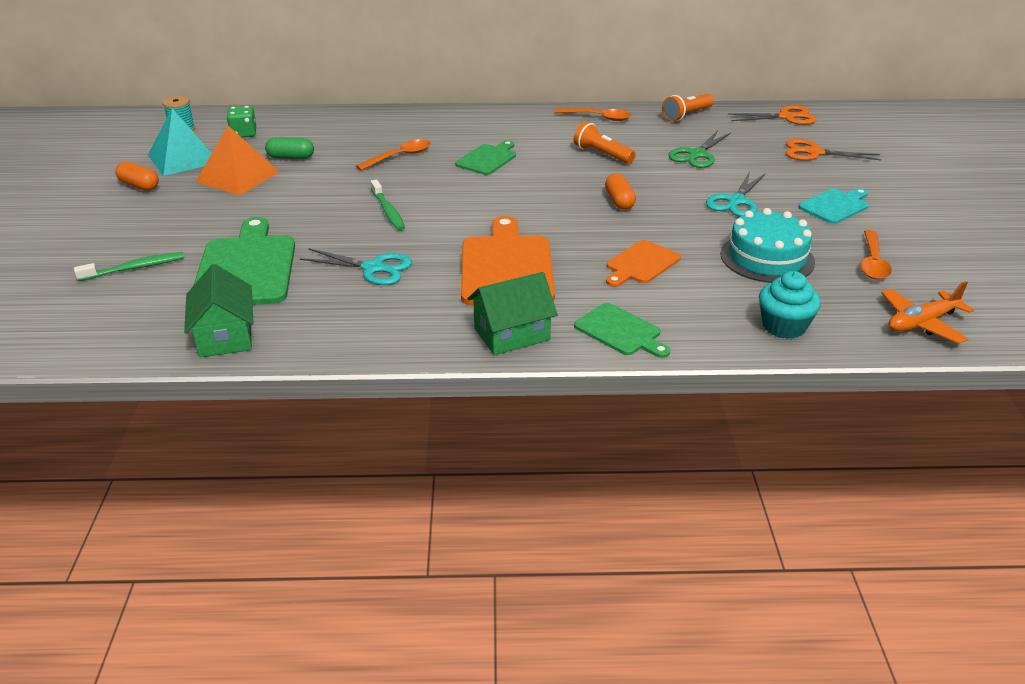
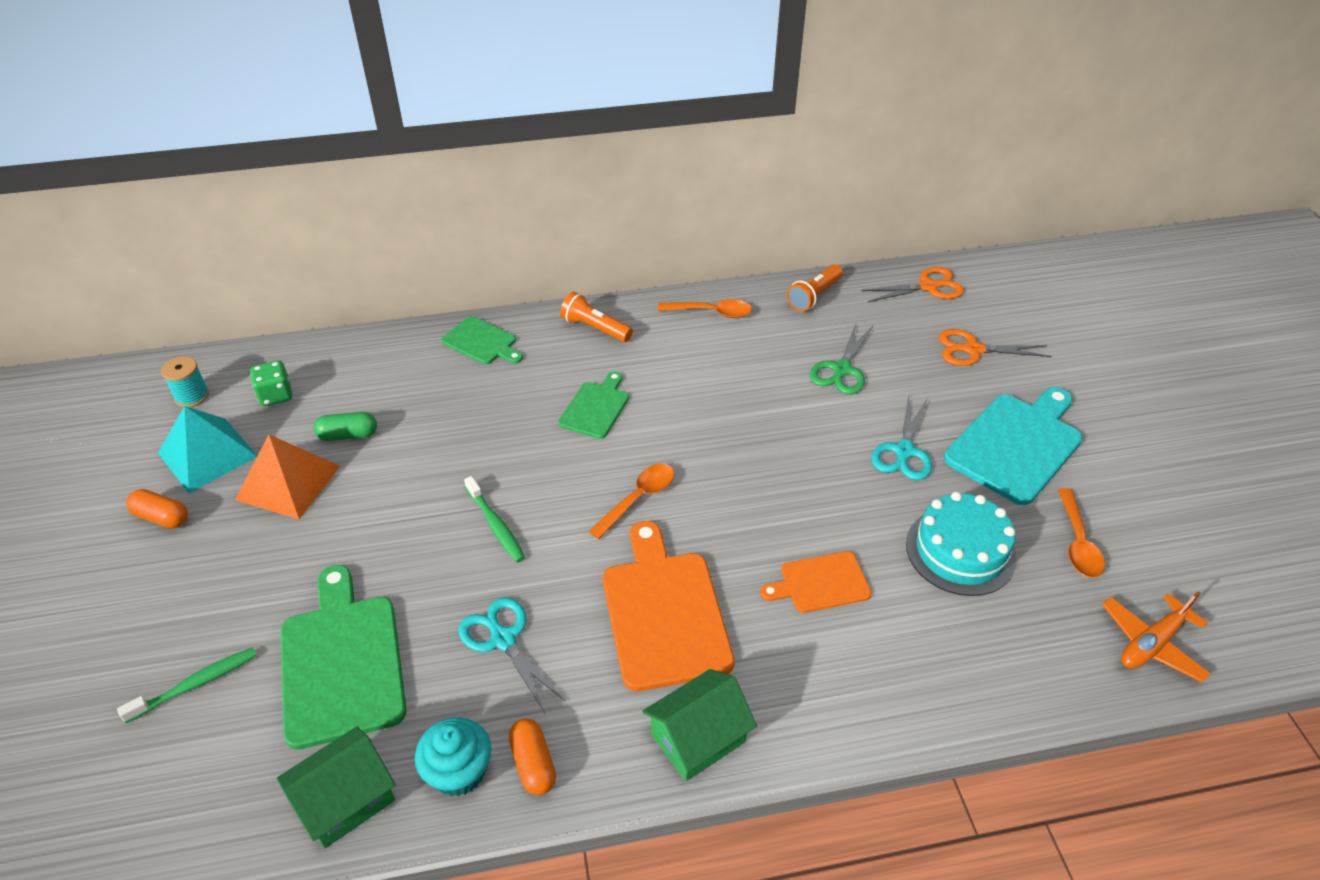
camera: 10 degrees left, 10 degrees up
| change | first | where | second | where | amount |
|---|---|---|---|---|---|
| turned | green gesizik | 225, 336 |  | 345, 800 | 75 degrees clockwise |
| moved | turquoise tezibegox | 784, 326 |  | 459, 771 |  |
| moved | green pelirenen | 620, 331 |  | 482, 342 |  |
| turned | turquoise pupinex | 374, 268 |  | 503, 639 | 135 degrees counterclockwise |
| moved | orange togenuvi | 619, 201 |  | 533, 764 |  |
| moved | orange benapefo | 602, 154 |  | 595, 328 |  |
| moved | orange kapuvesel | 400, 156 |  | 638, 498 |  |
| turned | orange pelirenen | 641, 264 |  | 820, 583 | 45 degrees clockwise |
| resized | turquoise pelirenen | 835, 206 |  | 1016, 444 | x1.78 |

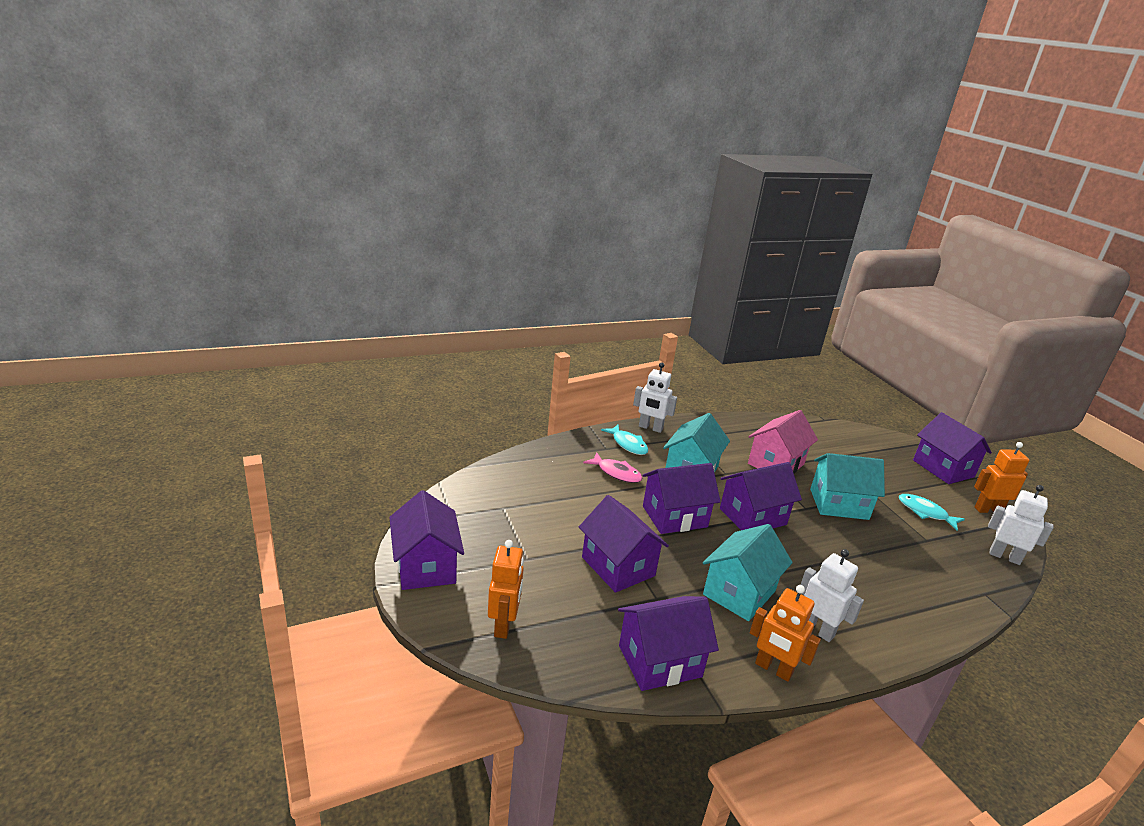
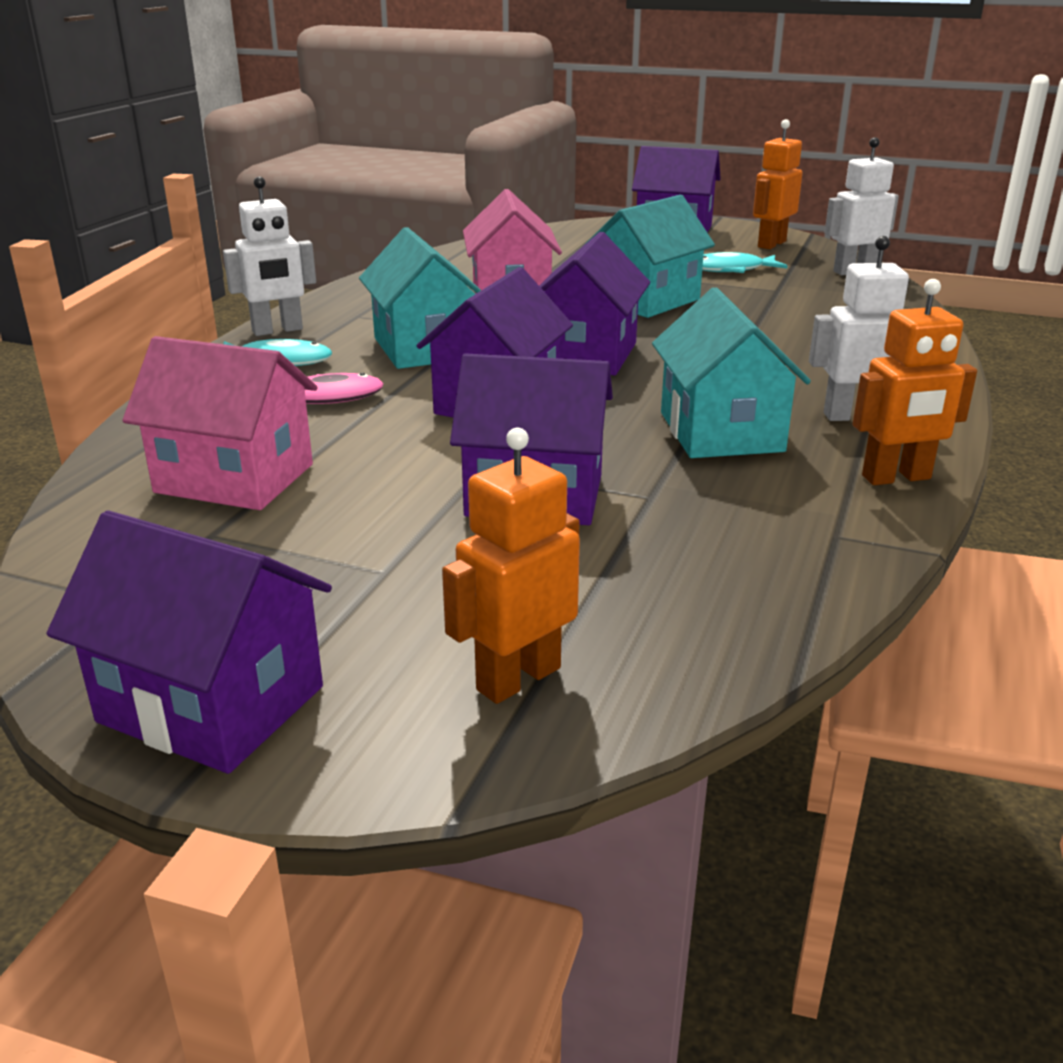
camera: 45 degrees left, 0 degrees up
| change | first | where | second | where | amount |
|---|---|---|---|---|---|
| added |  |  | pink gesizik | 234, 478 |  |
| turned | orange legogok | 504, 625 |  | 518, 678 | 90 degrees counterclockwise |
| removed | purple gesizik | 659, 661 |  |  |  |

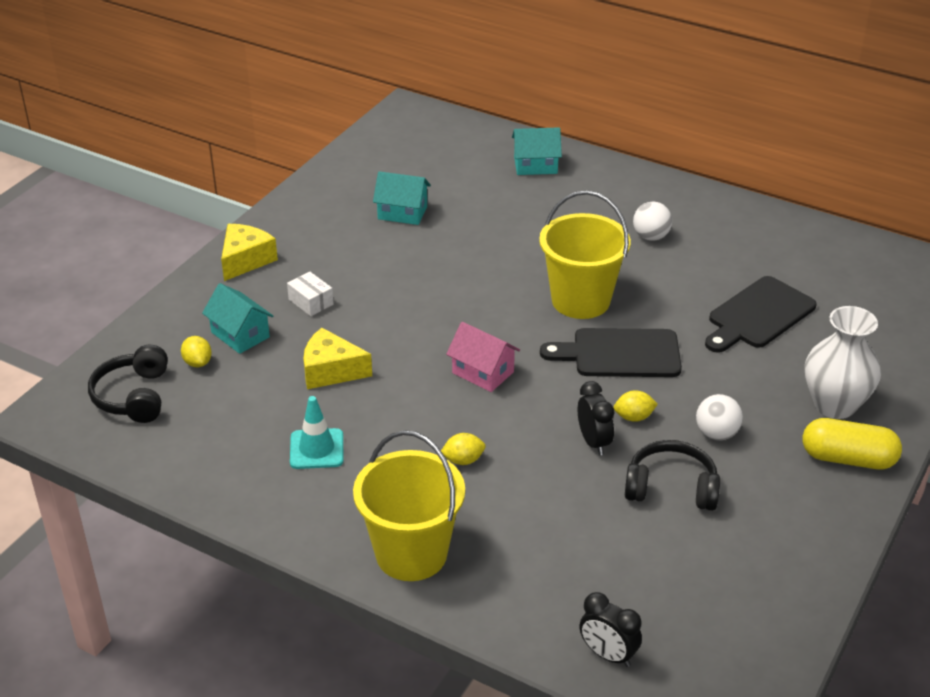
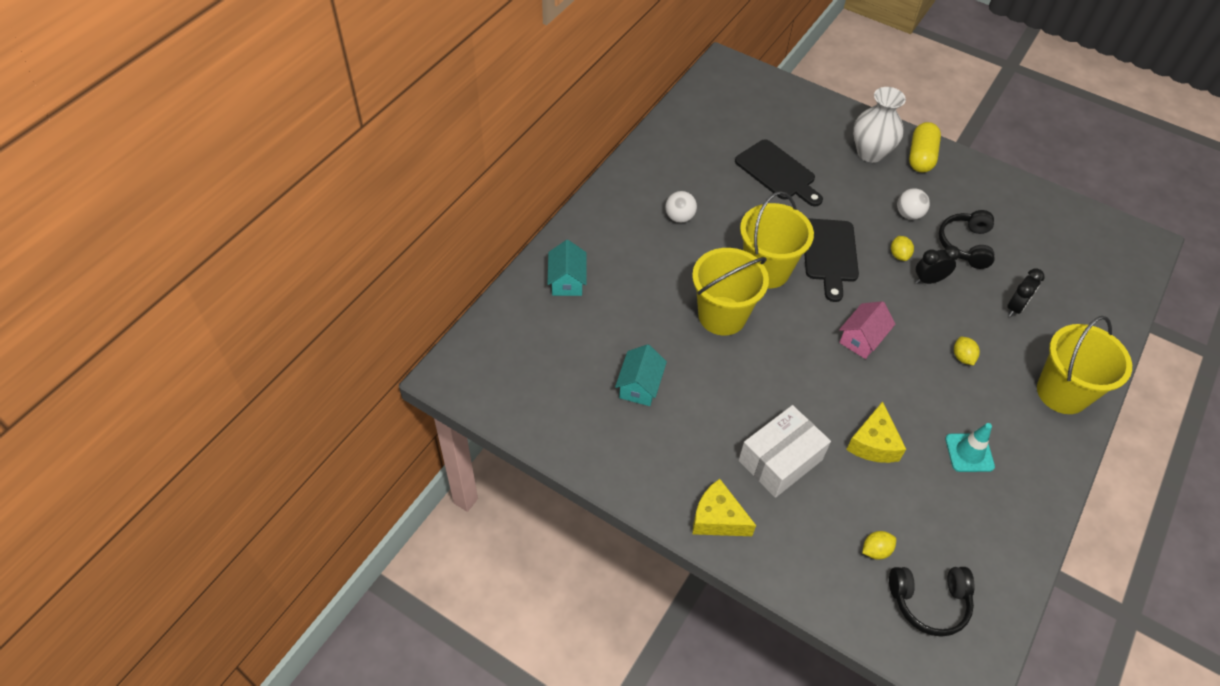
camera: 90 degrees left, 15 degrees up
| change | first | where | second | where | amount |
|---|---|---|---|---|---|
| added |  |  | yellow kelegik | 722, 316 |  |
| resized | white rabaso | 311, 302 |  | 780, 460 | x2.01 |
| moved | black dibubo | 608, 655 |  | 1015, 307 |  |
| removed | turquoise gesizik | 240, 335 |  |  |  |

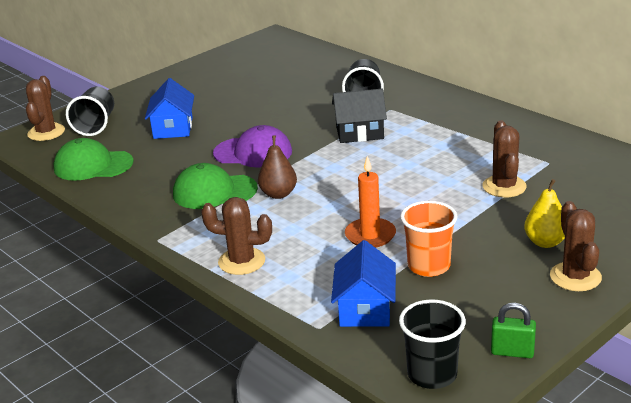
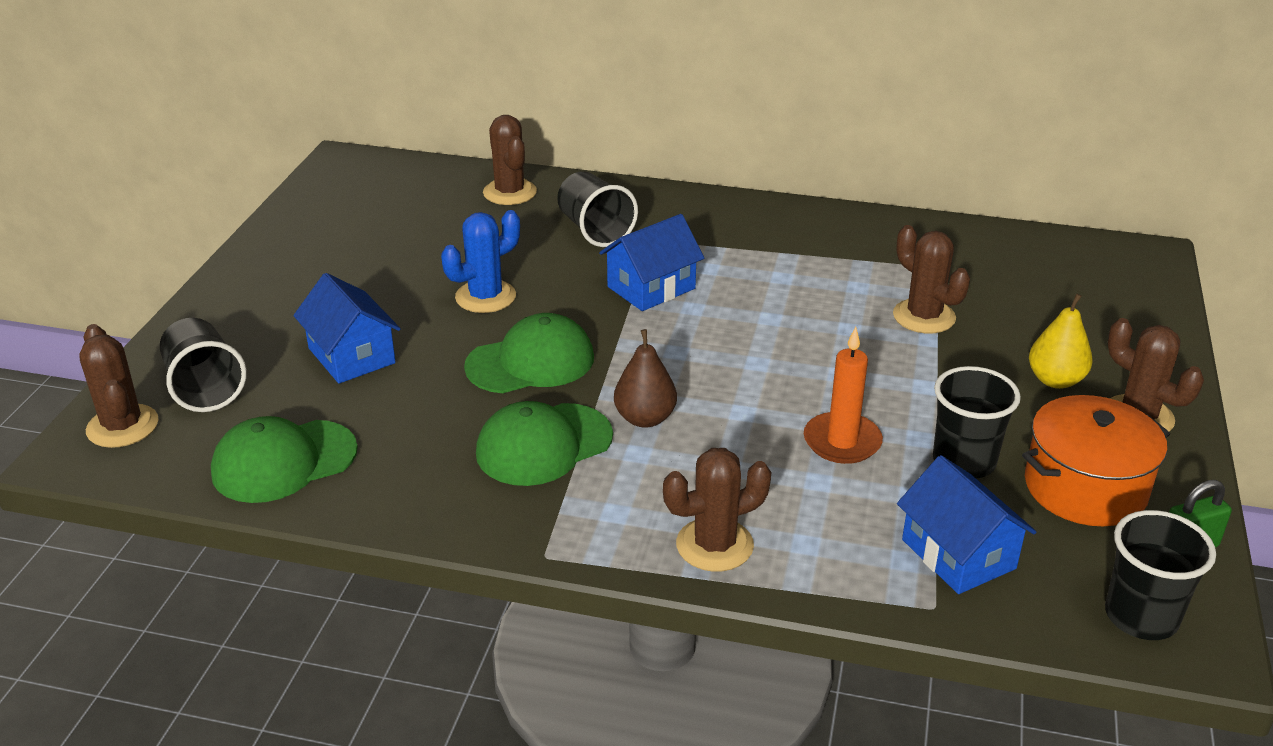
camera: 35 degrees left, 5 degrees up
| change | first | where | second | where | amount |
|---|---|---|---|---|---|
| added |  |  | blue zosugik | 485, 297 |  |
| recoloured | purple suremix | 253, 152 | green suremix | 530, 362 |  |
| added |  |  | brown zosugik | 510, 192 |  |
| recoloured | black gesizik | 359, 132 | blue gesizik | 651, 287 |  |
| recoloured | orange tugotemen | 429, 266 | black tugotemen | 964, 461 |  |
| added |  |  | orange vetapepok | 1085, 488 |  |

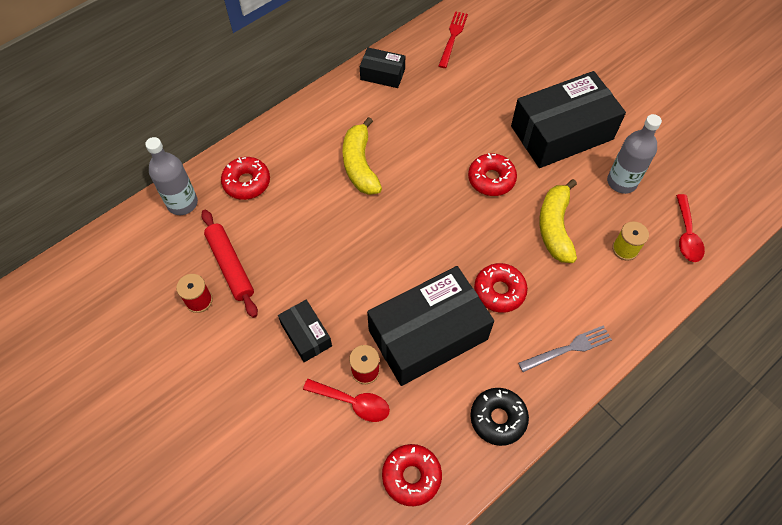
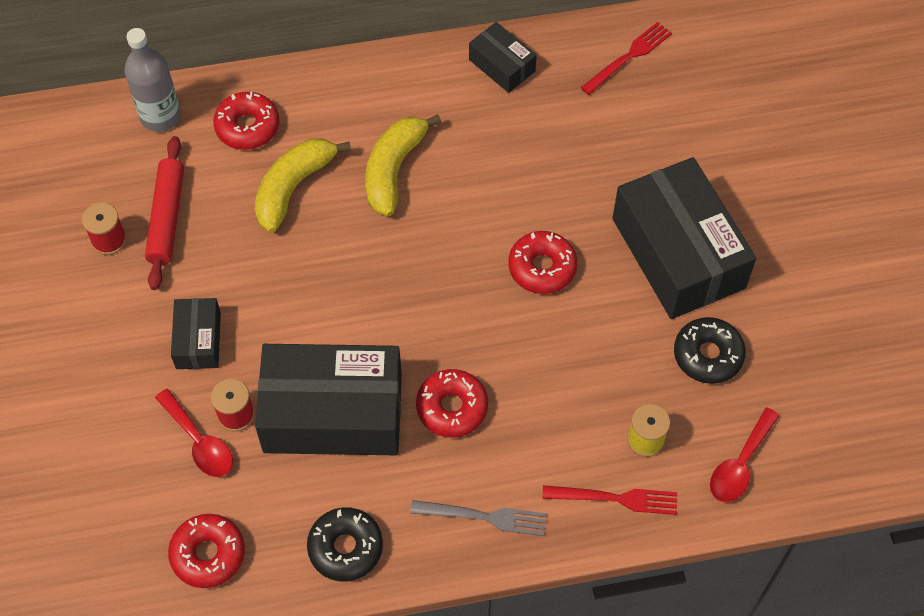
camera: 30 degrees right, 0 degrees up
| change | first | where | second | where | amount |
|---|---|---|---|---|---|
| moved | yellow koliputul | 555, 227 |  | 293, 188 |  |
| added |  |  | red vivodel | 616, 499 |  |
| turned | black rabaso | 562, 133 |  | 678, 253 | 60 degrees clockwise |
| replaced | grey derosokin | 621, 182 | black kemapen | 708, 355 |  |

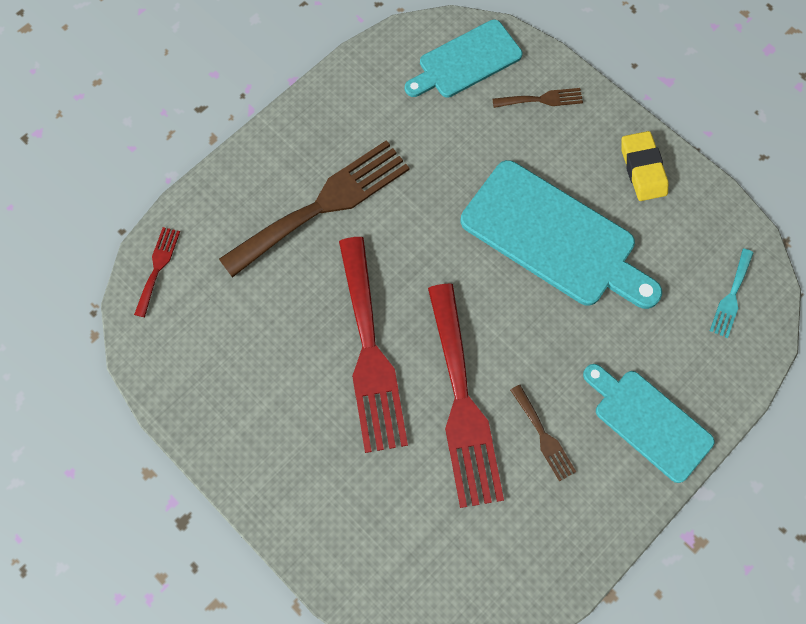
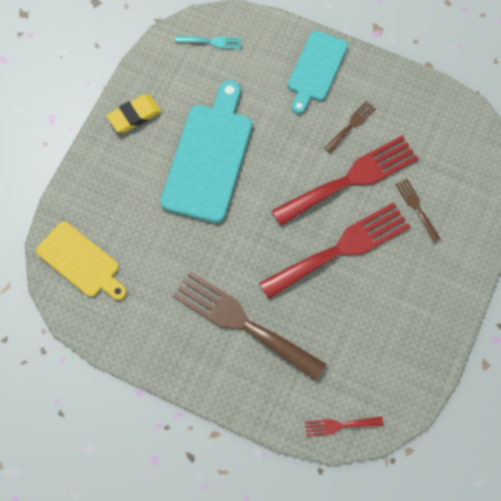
camera: 110 degrees left, 0 degrees up
| change | first | where | second | where | amount |
|---|---|---|---|---|---|
| recoloured | turquoise pelirenen | 466, 61 | yellow pelirenen | 81, 261 |  |
| moved | brown vivodel | 542, 99 |  | 416, 207 |  |

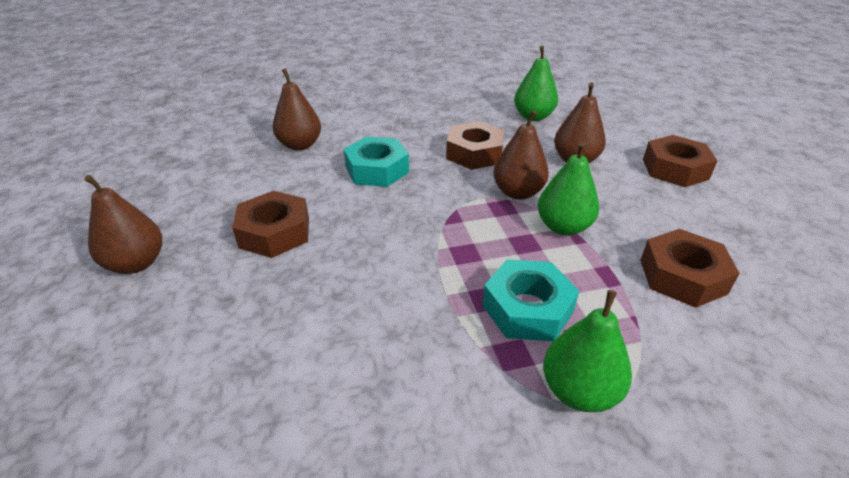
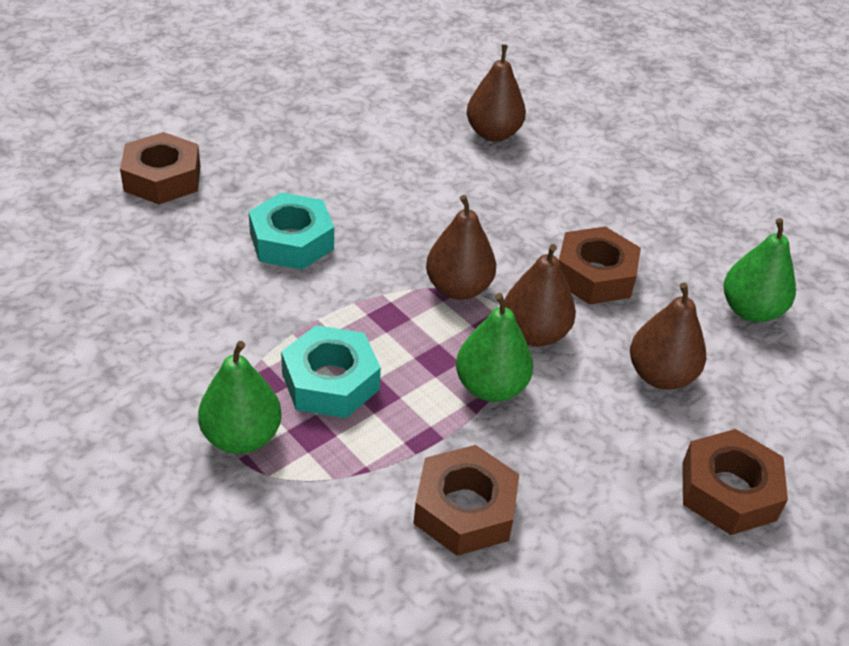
camera: 60 degrees right, 5 degrees up
| change | first | where | second | where | amount |
|---|---|---|---|---|---|
| moved | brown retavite | 275, 232 |  | 162, 178 |  |
| moved | turquoise retavite | 377, 170 |  | 291, 241 |  |
| moved | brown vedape | 136, 263 |  | 458, 288 |  |

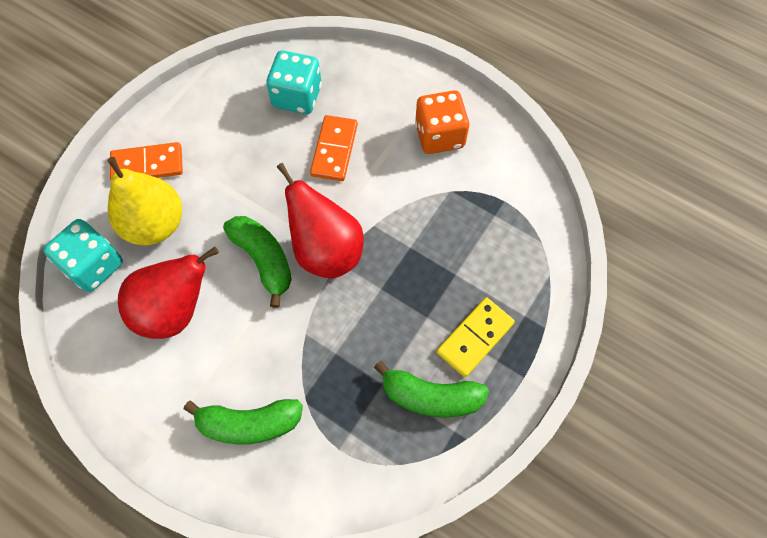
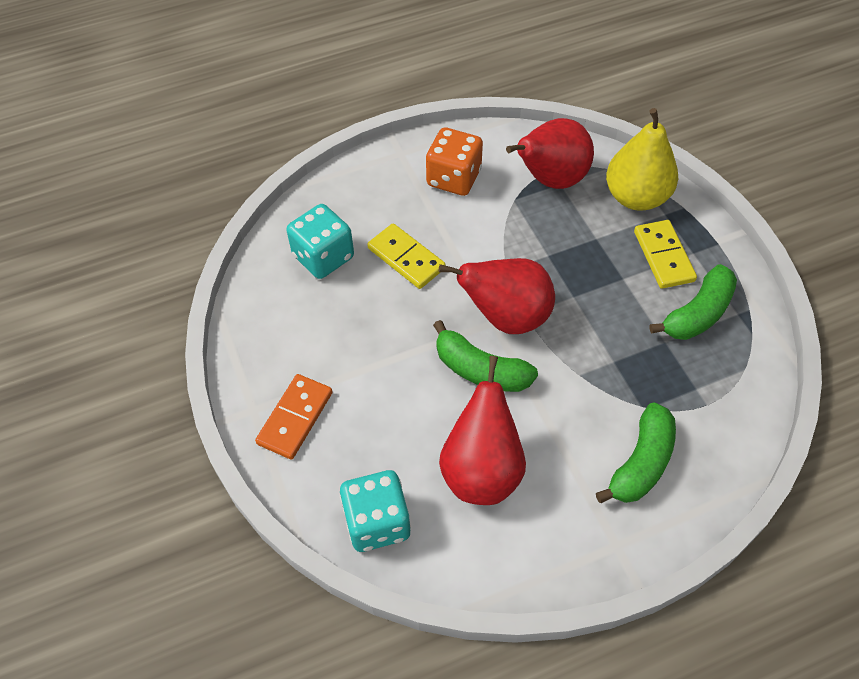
camera: 55 degrees left, 10 degrees down
| change | first | where | second | where | amount |
|---|---|---|---|---|---|
| recoloured | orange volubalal | 334, 150 | yellow volubalal | 406, 258 |  |
| turned | green koliputul | 264, 260 |  | 480, 370 | 150 degrees counterclockwise |
| added |  |  | red vedape | 550, 179 |  |
| moved | yellow vedape | 155, 224 |  | 636, 197 |  |

